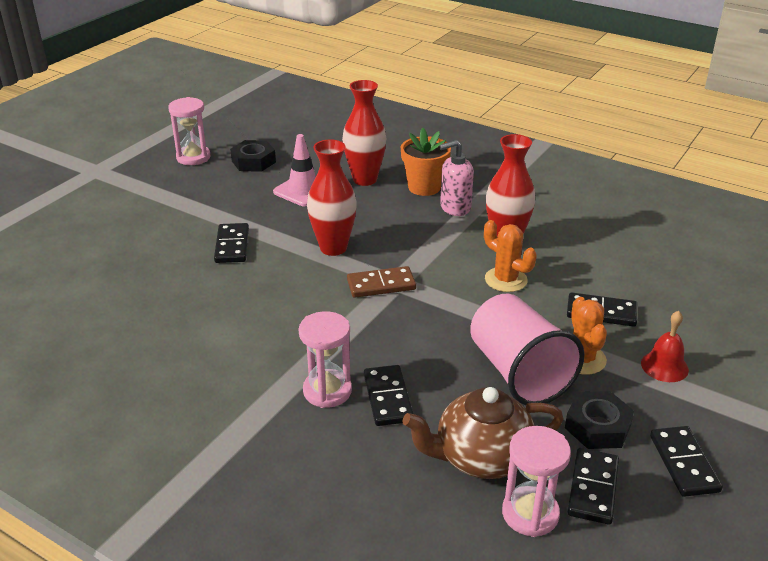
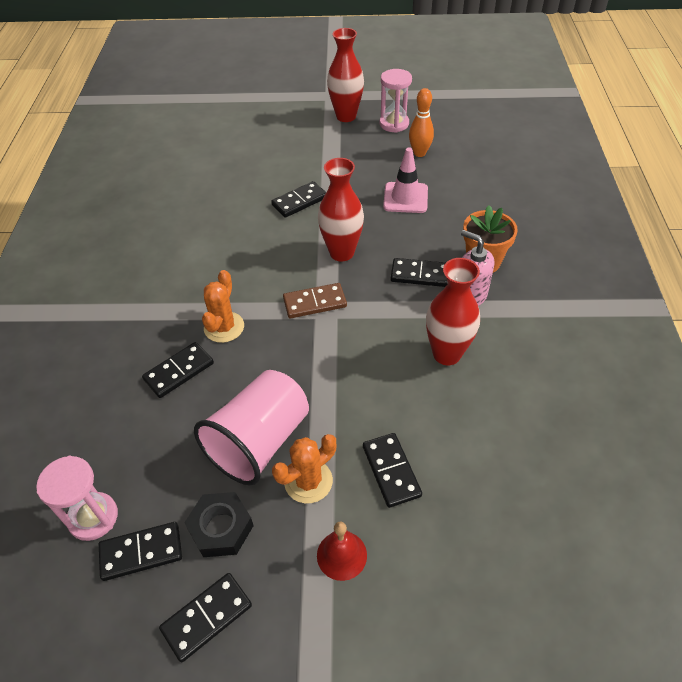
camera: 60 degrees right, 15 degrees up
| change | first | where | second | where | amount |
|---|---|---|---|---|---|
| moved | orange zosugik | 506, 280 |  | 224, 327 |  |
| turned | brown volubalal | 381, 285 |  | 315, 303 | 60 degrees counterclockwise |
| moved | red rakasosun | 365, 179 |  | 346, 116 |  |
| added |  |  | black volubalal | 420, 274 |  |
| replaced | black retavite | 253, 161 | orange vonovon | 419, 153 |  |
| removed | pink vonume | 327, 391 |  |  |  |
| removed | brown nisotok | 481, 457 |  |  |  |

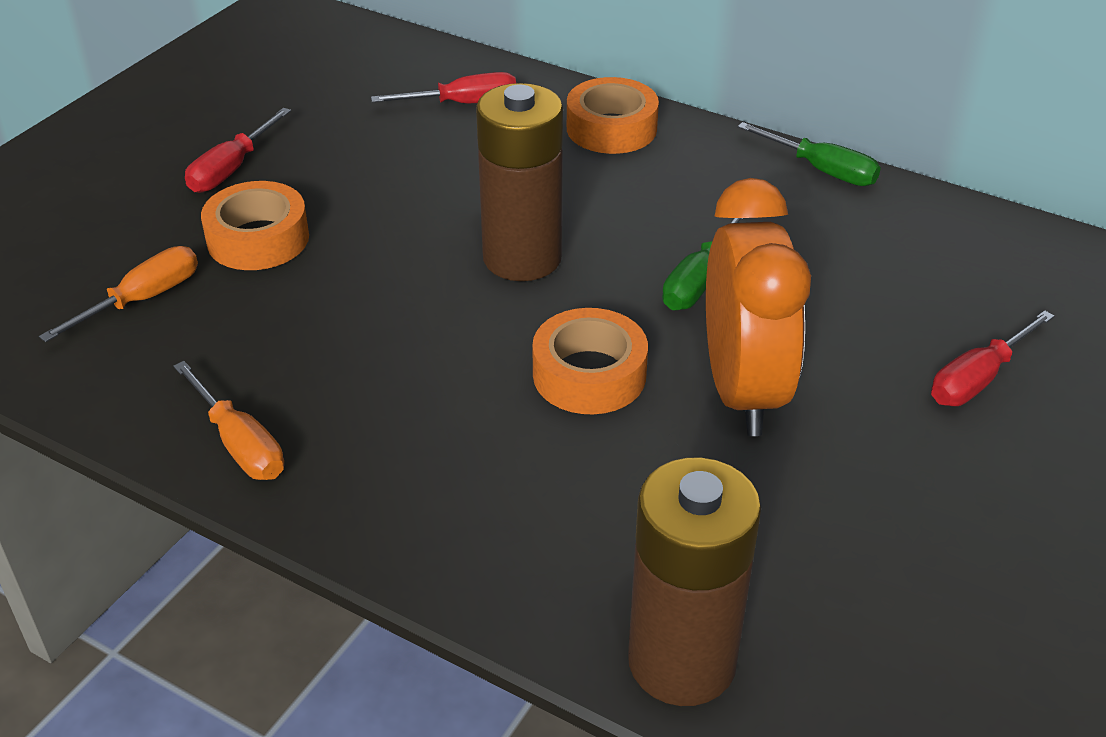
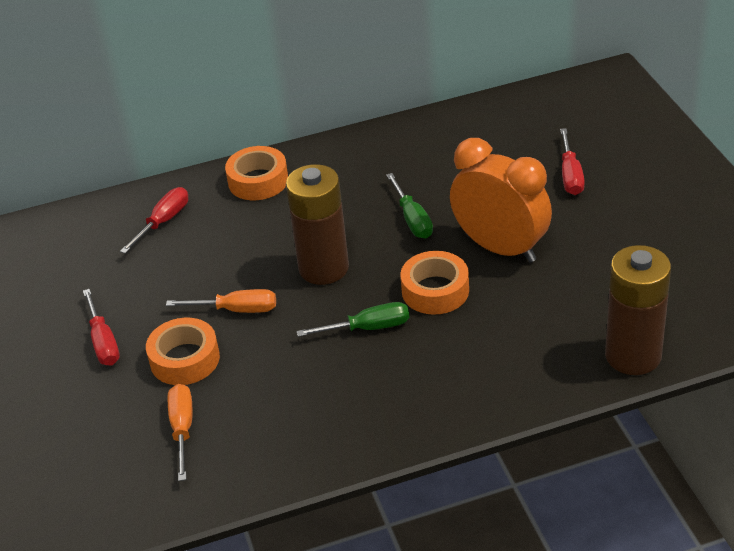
camera: 45 degrees left, 0 degrees up
| change | first | where | second | where | amount |
|---|---|---|---|---|---|
| moved | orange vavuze | 239, 443 |  | 236, 310 |  |
| moved | green vavuze | 821, 170 |  | 368, 328 |  |

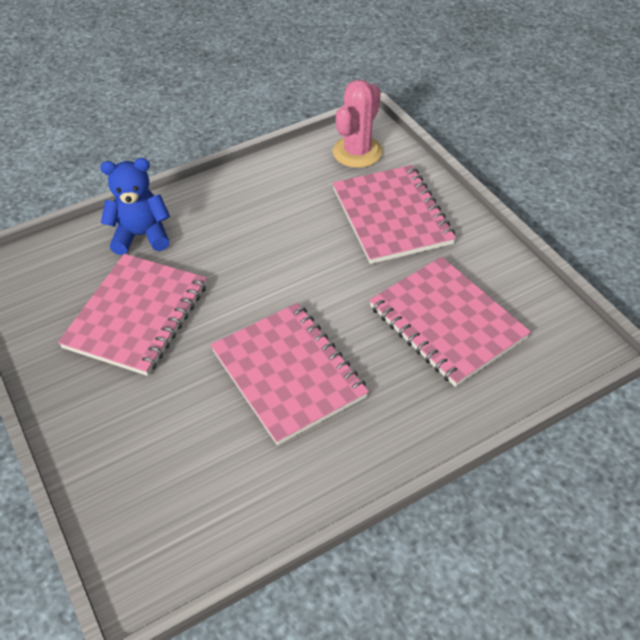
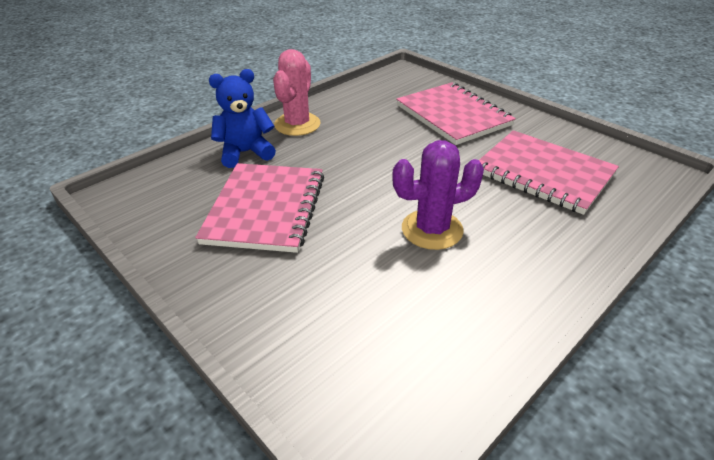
camera: 15 degrees left, 10 degrees down
| change | first | where | second | where | amount |
|---|---|---|---|---|---|
| moved | pink zosugik | 357, 152 |  | 297, 124 |  |
| replaced | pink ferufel | 288, 374 | purple zosugik | 432, 229 |  |

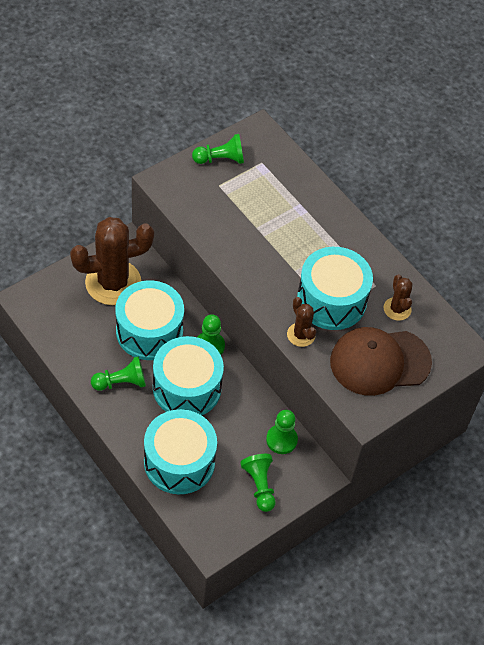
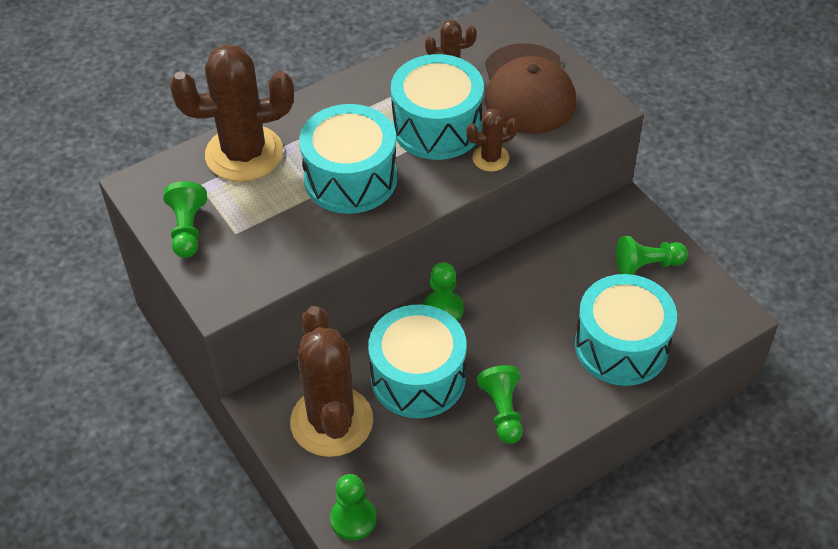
camera: 80 degrees left, 5 degrees down
| change | first | where | second | where | amount |
|---|---|---|---|---|---|
| added |  |  | brown zosugik | 244, 154 |  |
| moved | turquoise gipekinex | 187, 388 |  | 350, 178 |  |
| moved | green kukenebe | 281, 440 |  | 353, 519 |  |

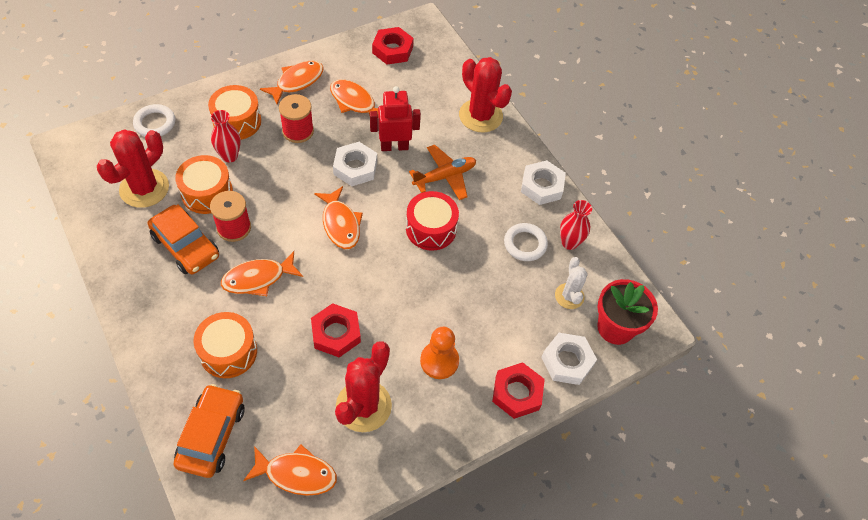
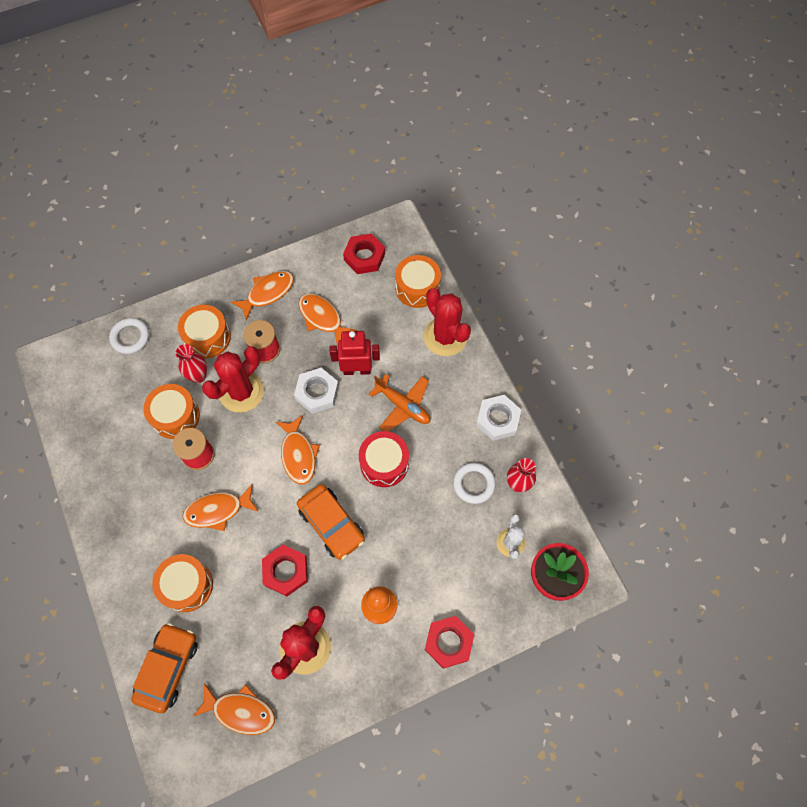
camera: 10 degrees right, 10 degrees up
| change | first | where | second | where | amount |
|---|---|---|---|---|---|
| moved | red zosugik | 144, 188 |  | 241, 392 |  |
| moved | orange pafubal | 186, 246 |  | 331, 524 |  |
| turned | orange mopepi | 444, 177 |  | 403, 405 | 60 degrees clockwise |
| added |  |  | orange gipekinex | 417, 288 |  |
| removed | white retavite | 567, 361 |  |  |  |

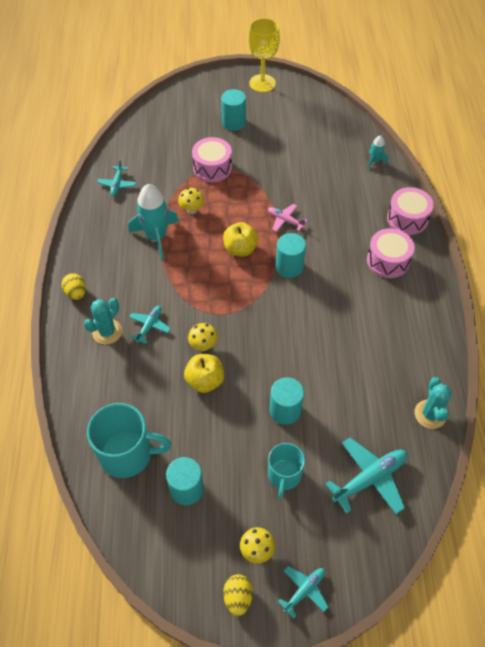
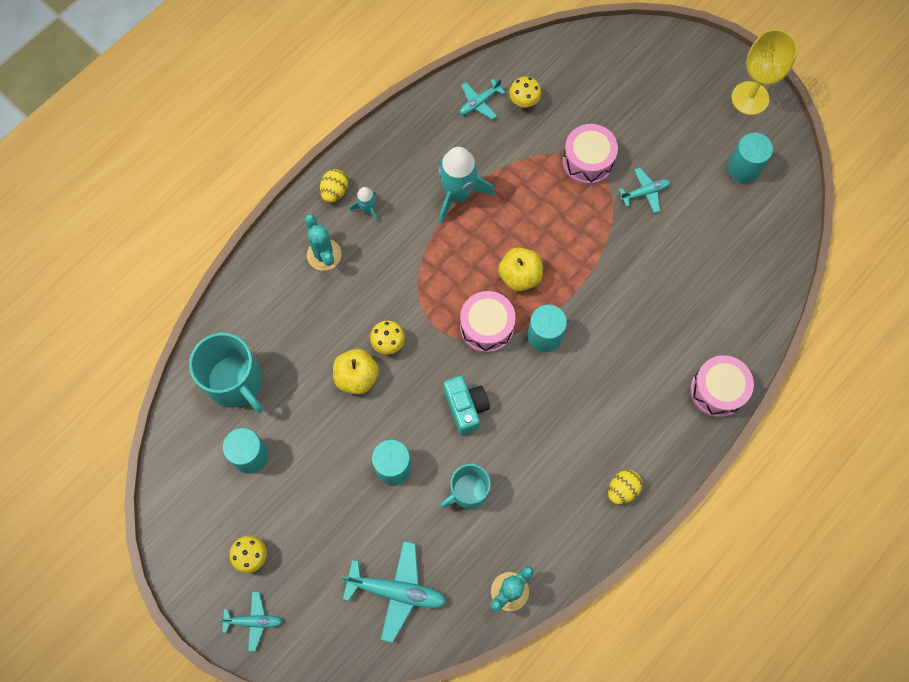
camera: 45 degrees right, 15 degrees up
| change | first | where | second | where | amount |
|---|---|---|---|---|---|
| turned | turquoise zosugik | 107, 332 |  | 324, 254 | 75 degrees clockwise |
| moved | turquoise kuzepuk | 374, 161 |  | 367, 208 |  |
| moved | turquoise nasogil | 284, 475 |  | 468, 491 |  |
| added |  |  | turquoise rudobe | 466, 407 |  |
| moved | pink gipekinex | 387, 261 |  | 486, 327 |  |
| moved | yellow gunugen | 192, 210 |  | 524, 102 |  |
| moved | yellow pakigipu | 238, 597 |  | 622, 489 |  |
| moved | turquoise mopepi | 150, 326 |  | 645, 192 |  |
| moved | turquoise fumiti | 233, 122 |  | 744, 168 |  |
| removed | pink mopepi | 285, 220 |  |  |  |

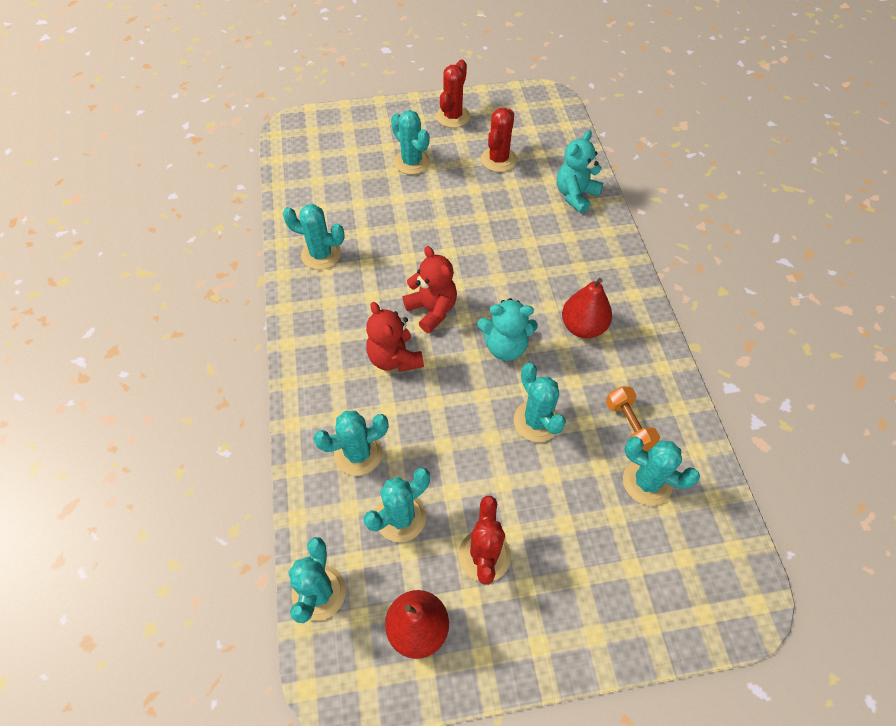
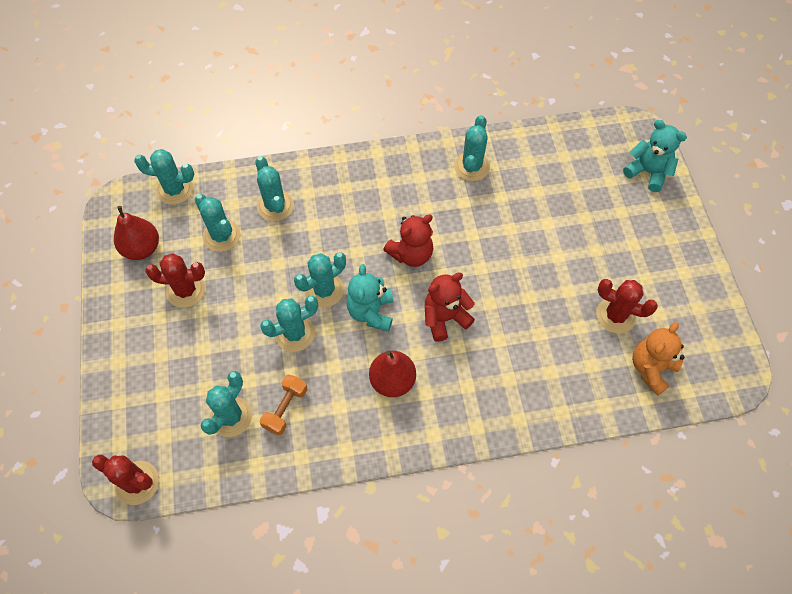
camera: 90 degrees right, 5 degrees up
| change | first | where | second | where | amount |
|---|---|---|---|---|---|
| moved | red zosugik | 453, 116 |  | 137, 483 |  |
| turned | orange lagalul | 628, 425 |  | 285, 408 | 45 degrees counterclockwise |
| moved | turquoise zosugik | 411, 162 |  | 324, 290 |  |
| moved | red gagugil | 394, 358 |  | 445, 318 |  |
| moved | turquoise gagugil | 575, 195 |  | 648, 172 |  |
| added |  |  | orange gagugil | 651, 368 |  |

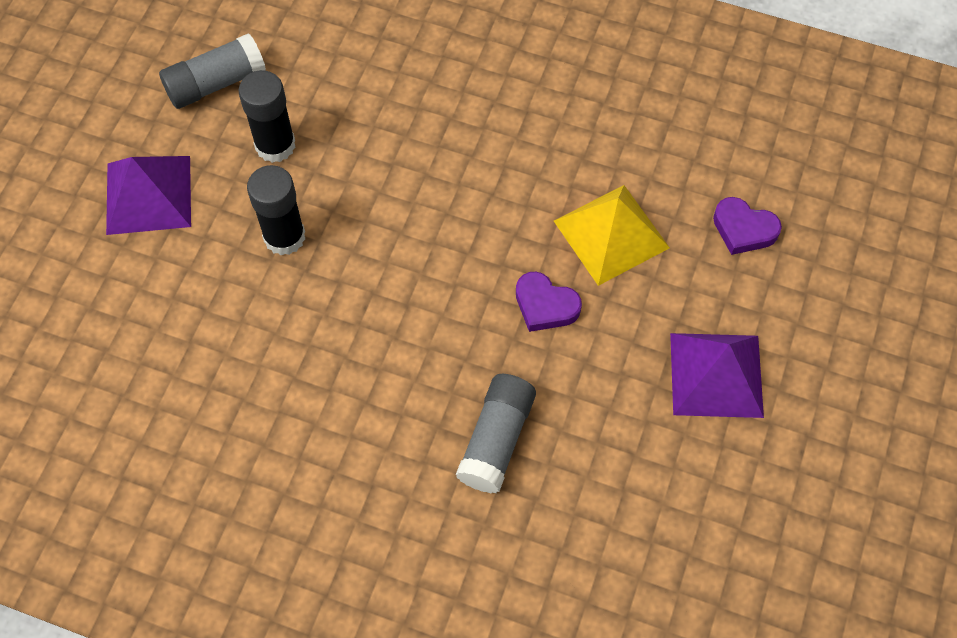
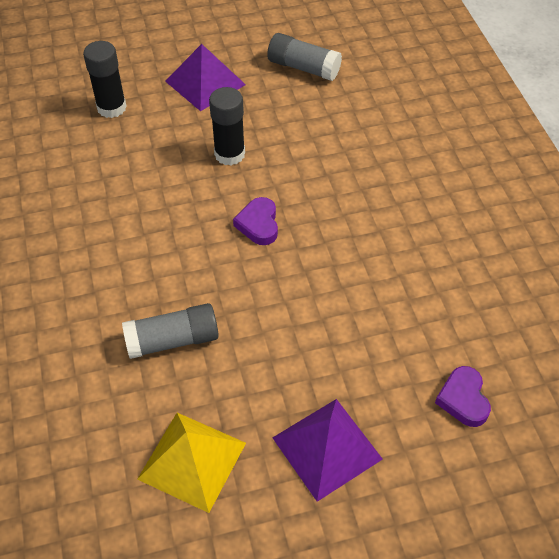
camera: 55 degrees right, 10 degrees down
| change | first | where | second | where | amount |
|---|---|---|---|---|---|
| moved | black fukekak | 275, 145 |  | 111, 107 |  |
| moved | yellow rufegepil | 611, 234 |  | 192, 461 |  |
| moved | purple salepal | 545, 305 |  | 258, 224 |  |

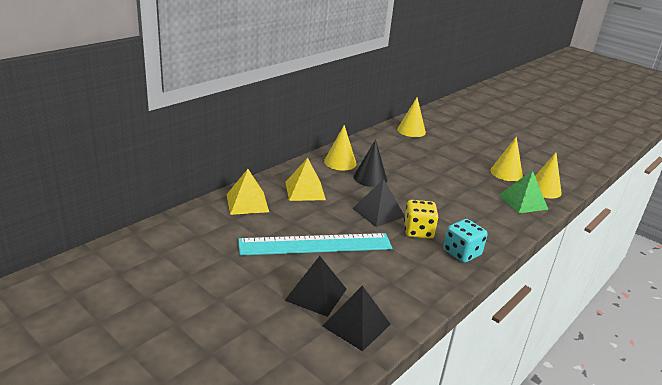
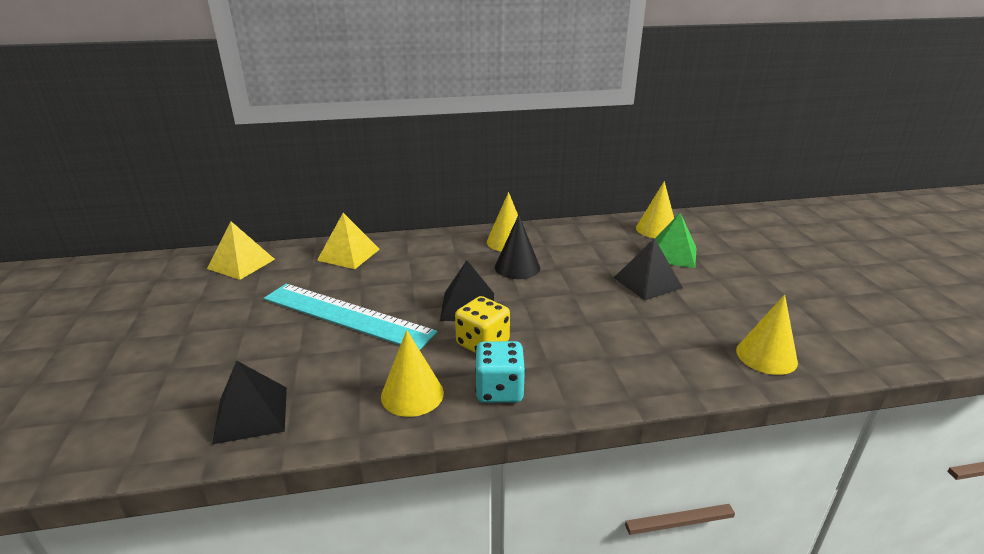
camera: 40 degrees right, 0 degrees up
| change | first | where | second | where | amount |
|---|---|---|---|---|---|
| moved | yellow rufegepil | 305, 190 |  | 241, 264 |  |
| moved | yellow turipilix | 506, 173 |  | 412, 394 |  |
| moved | black rufegepil | 316, 294 |  | 647, 282 |  |
| moved | green rufegepil | 523, 202 |  | 672, 254 |  |

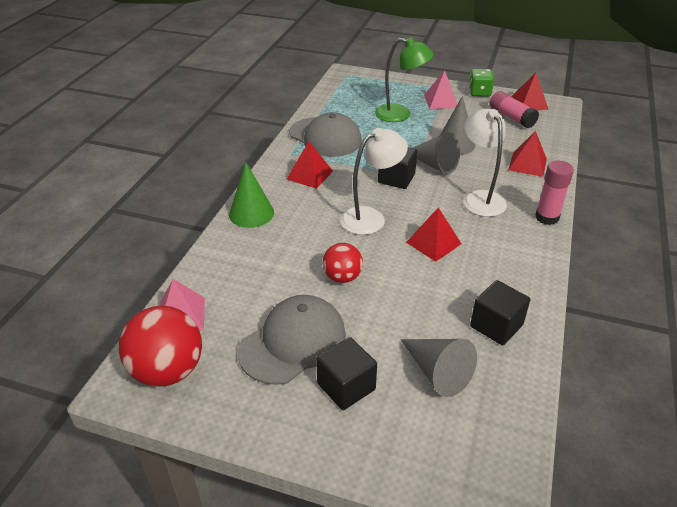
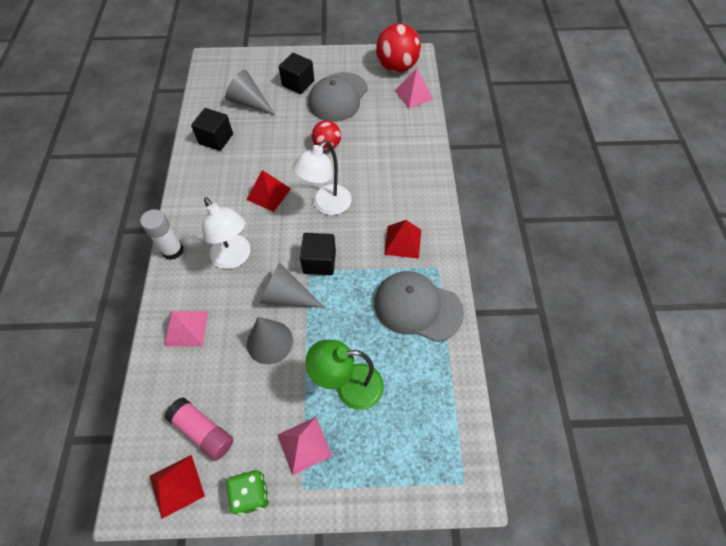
camera: 160 degrees right, 20 degrees up
| change | first | where | second | where | amount |
|---|---|---|---|---|---|
| recoloured | pink fukekak | 547, 217 | white fukekak | 173, 250 |  |
| recoloured | red rufegepil | 527, 164 | pink rufegepil | 186, 328 |  |
| removed | green turipilix | 251, 213 |  |  |  |

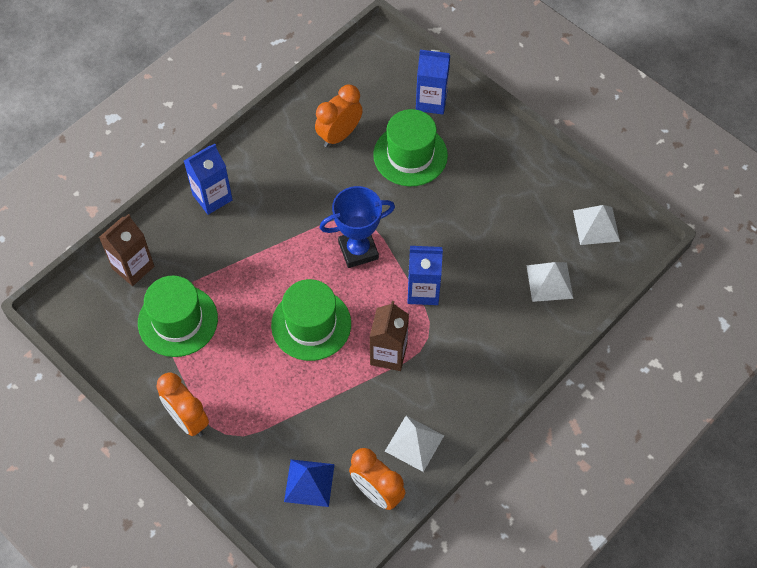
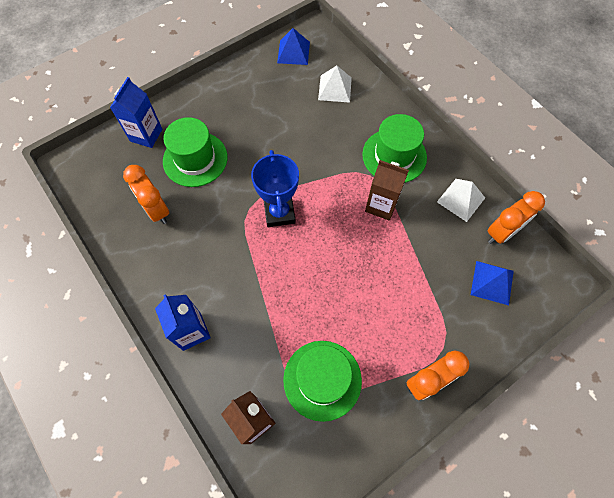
camera: 80 degrees left, 5 degrees up
| change | first | where | second | where | amount |
|---|---|---|---|---|---|
| recoloured | white rufegepil | 596, 225 | blue rufegepil | 293, 52 |  |
| moved | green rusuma | 311, 324 |  | 394, 156 |  |
| removed | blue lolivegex | 423, 291 |  |  |  |

